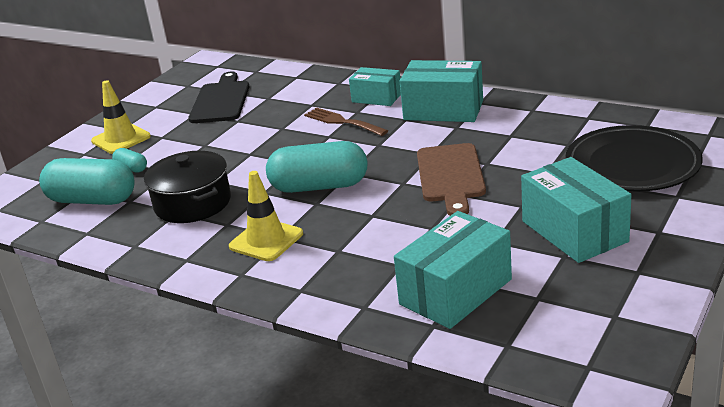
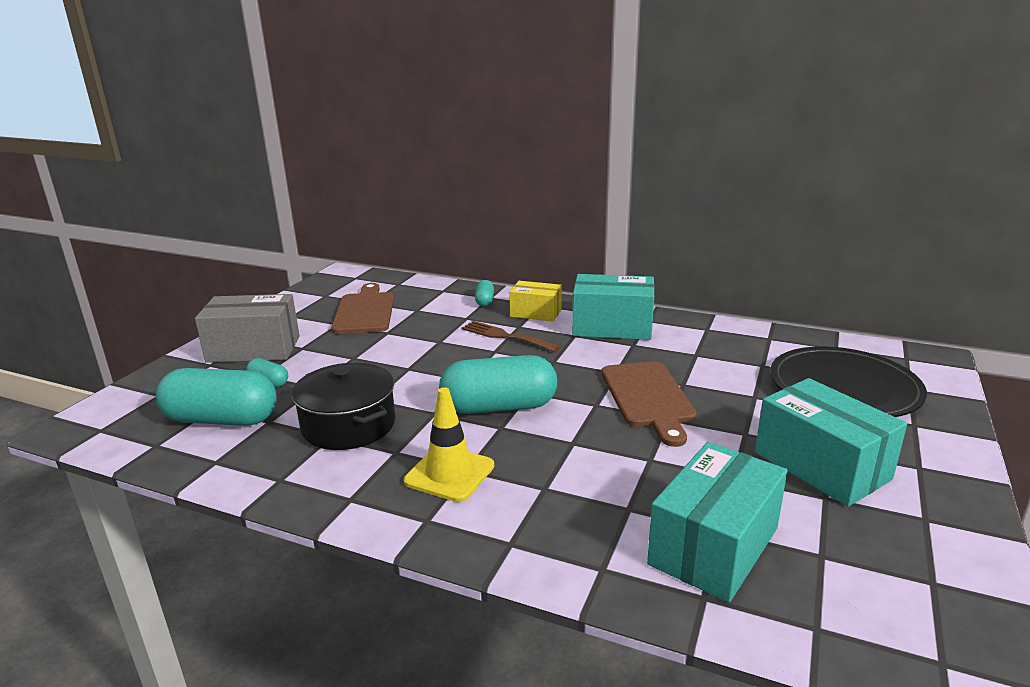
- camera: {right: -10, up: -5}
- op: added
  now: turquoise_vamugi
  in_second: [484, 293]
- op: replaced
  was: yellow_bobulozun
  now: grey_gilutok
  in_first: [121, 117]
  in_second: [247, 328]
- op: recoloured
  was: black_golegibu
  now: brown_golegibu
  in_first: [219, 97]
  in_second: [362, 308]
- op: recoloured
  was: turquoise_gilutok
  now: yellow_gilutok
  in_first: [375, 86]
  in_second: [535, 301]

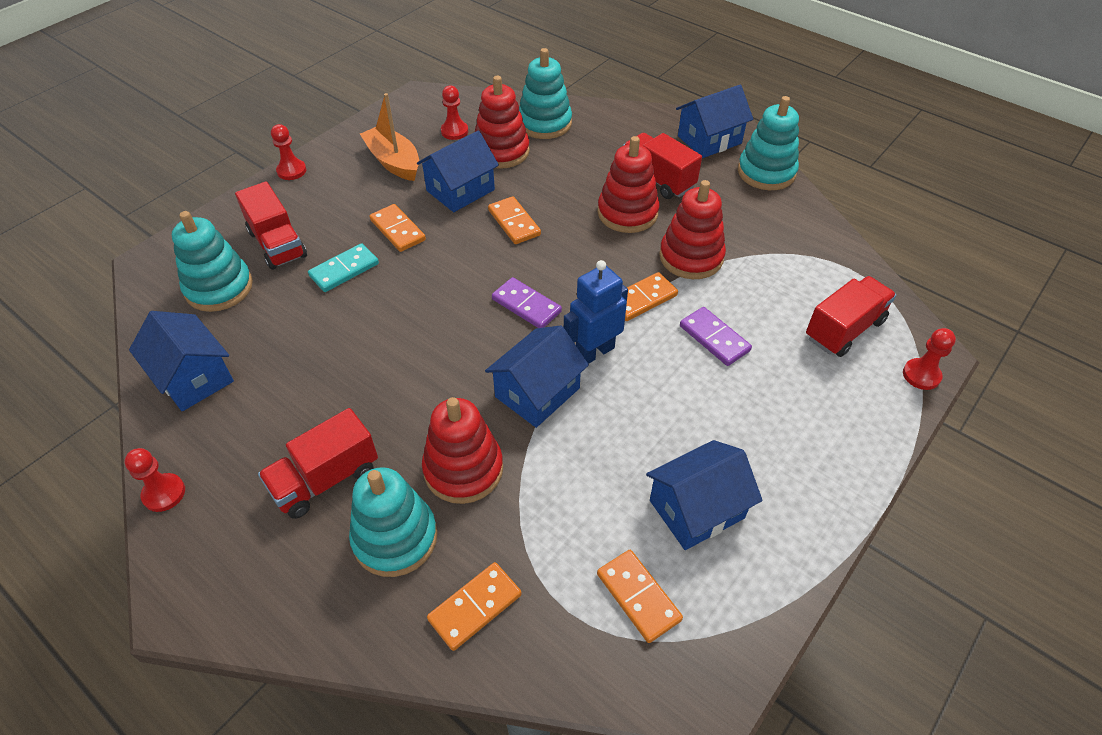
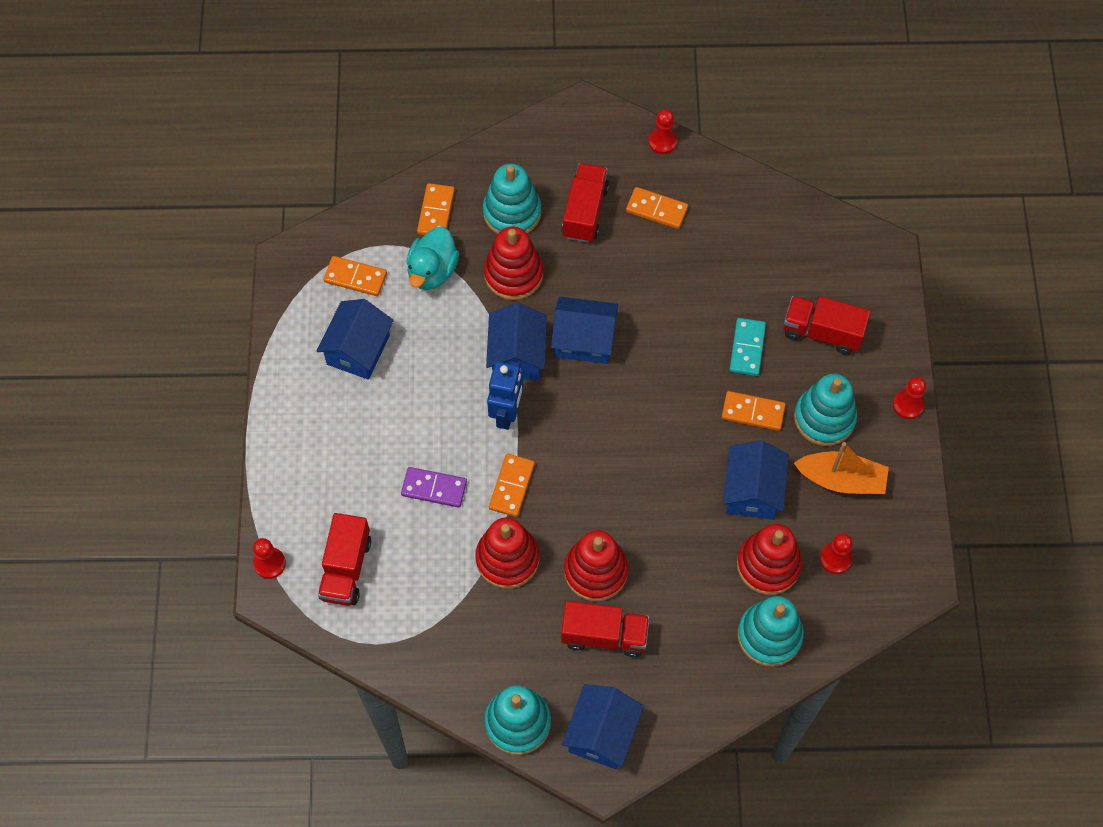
- camera: {right: 140, up: 15}
- op: removed
  was: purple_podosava
  in_first: [527, 302]
- op: added
  now: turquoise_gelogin
  in_second: [432, 258]
- op: moved
  was: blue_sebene
  in_first: [181, 361]
  in_second: [584, 330]
- op: moved
  was: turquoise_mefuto
  in_first: [212, 261]
  in_second: [825, 410]
- op: moved
  was: orange_podosava
  in_first: [514, 220]
  in_second: [657, 208]

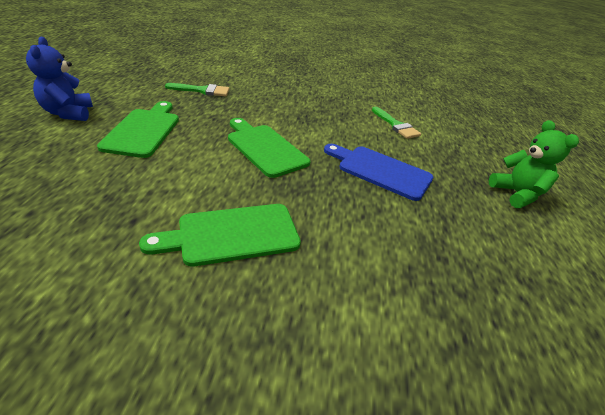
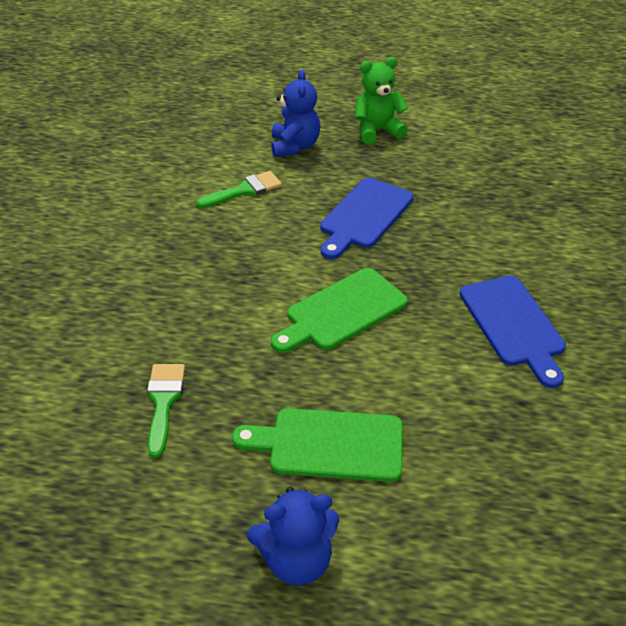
- camera: {right: -85, up: 5}
- op: added
  now: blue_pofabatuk
  in_second: [295, 113]
- op: recoloured
  was: green_golegibu
  now: blue_golegibu
  in_first: [220, 235]
  in_second: [513, 332]

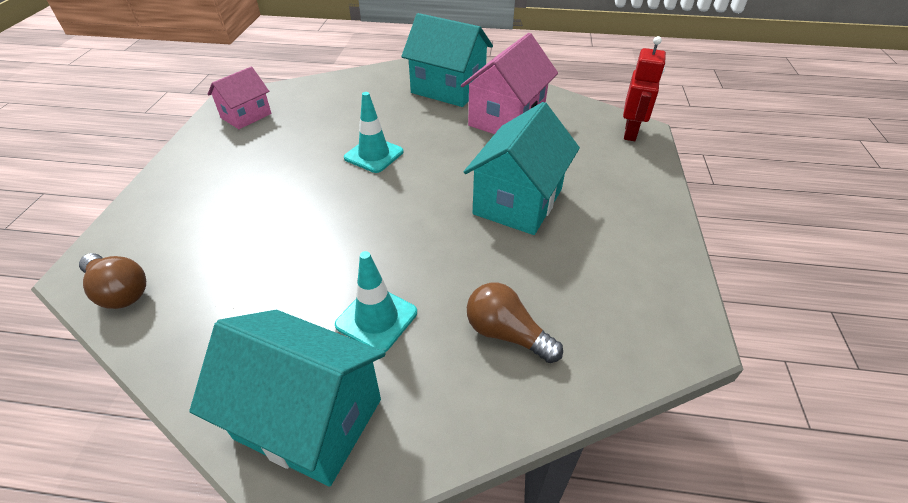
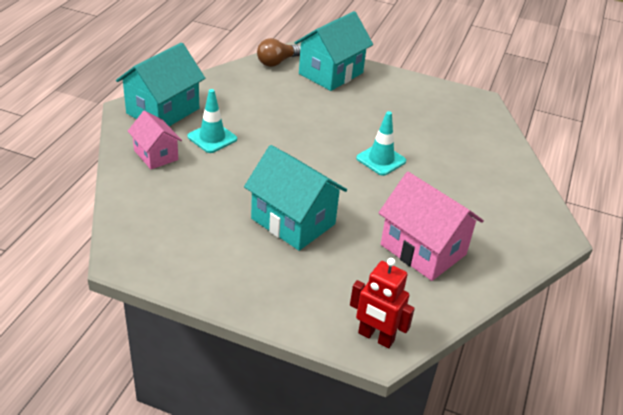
- camera: {right: 100, up: -5}
- op: removed
  was: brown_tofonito
  in_first: [515, 323]
- op: moved
  was: pink_sebene
  in_first: [240, 98]
  in_second: [155, 139]
- op: moved
  was: turquoise_sebene
  in_first: [447, 60]
  in_second: [334, 51]

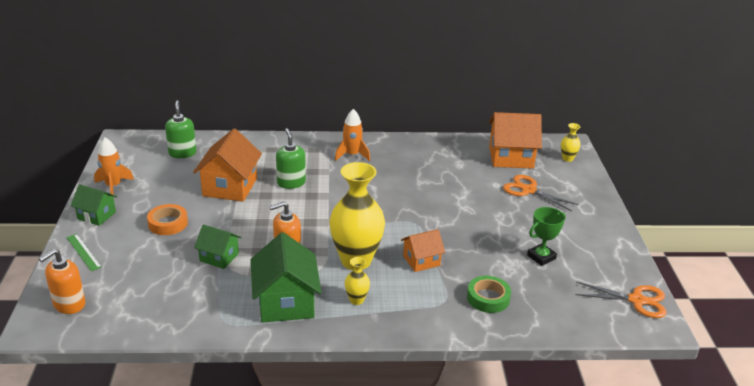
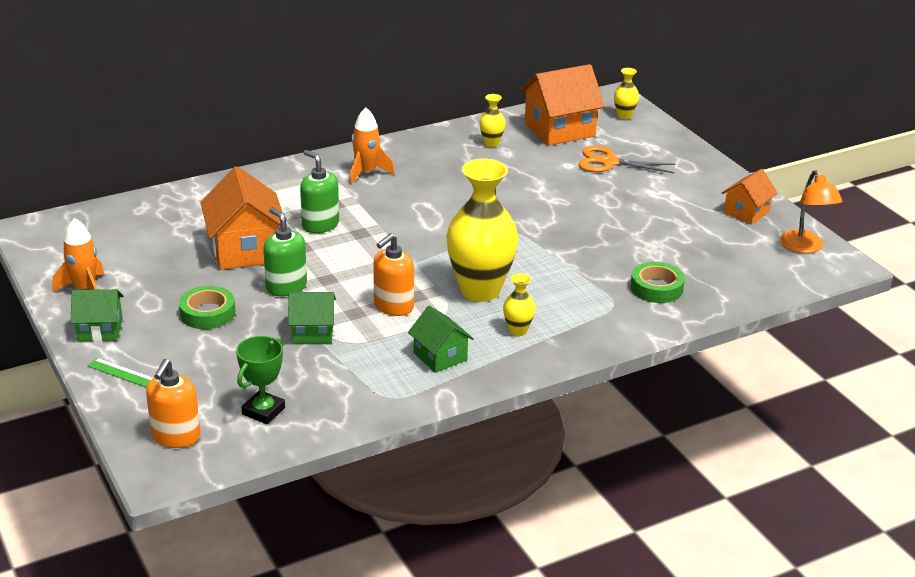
- camera: {right: -25, up: 0}
- op: added
  now: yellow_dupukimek
  in_second: [492, 120]
- op: moved
  was: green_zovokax
  in_first: [180, 129]
  in_second: [285, 251]
- op: moved
  was: orange_sebene
  in_first: [423, 250]
  in_second: [750, 196]
- op: moved
  was: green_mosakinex
  in_first: [546, 236]
  in_second: [260, 380]
- op: replaced
  was: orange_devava
  now: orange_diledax
  in_first: [621, 299]
  in_second: [811, 211]
- op: recoloured
  was: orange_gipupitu
  now: green_gipupitu
  in_first: [167, 219]
  in_second: [207, 307]
- op: resized
  was: green_sebene
  in_first: [286, 277]
  in_second: [441, 339]
  ratio: 0.58

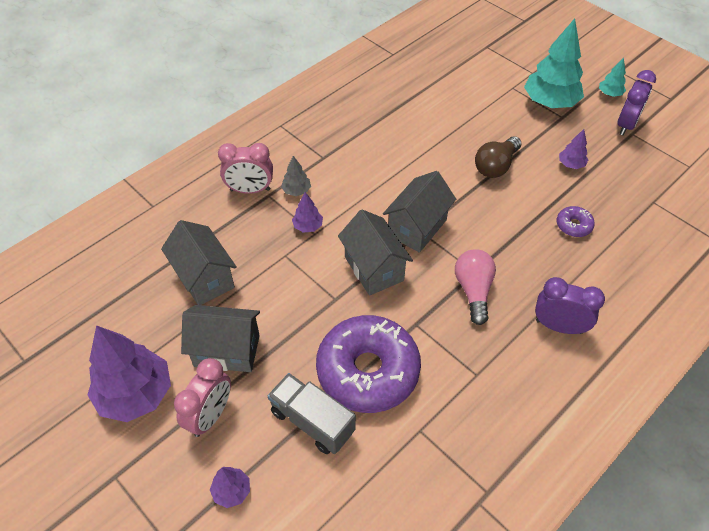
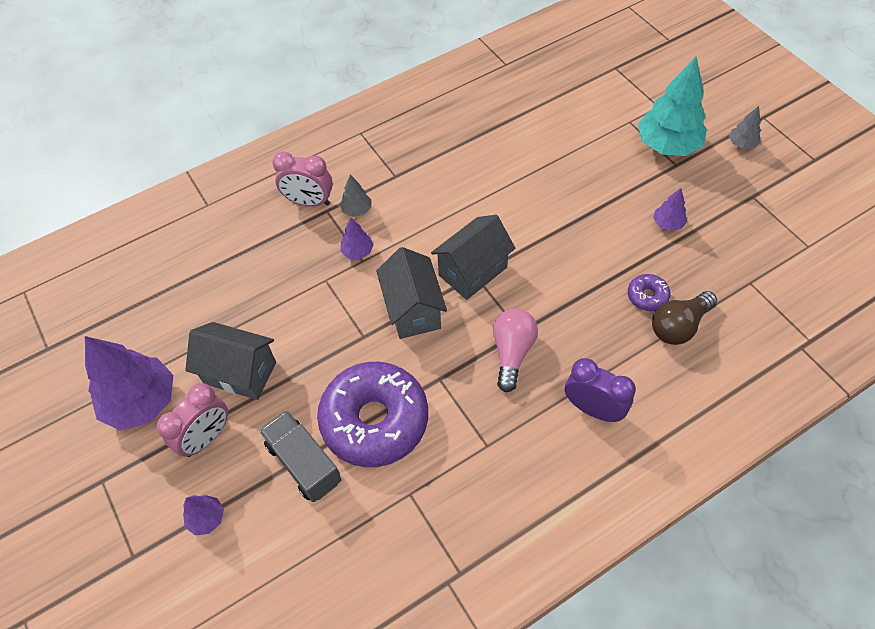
- camera: {right: 15, up: 5}
- op: removed
  was: grey_sebene
  in_first: [199, 262]
- op: removed
  was: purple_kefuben
  in_first: [636, 102]
- op: moved
  was: brown_tofonito
  in_first: [498, 157]
  in_second: [684, 318]
- op: recoloured
  was: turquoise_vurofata
  now: grey_vurofata
  in_first: [612, 77]
  in_second: [745, 127]

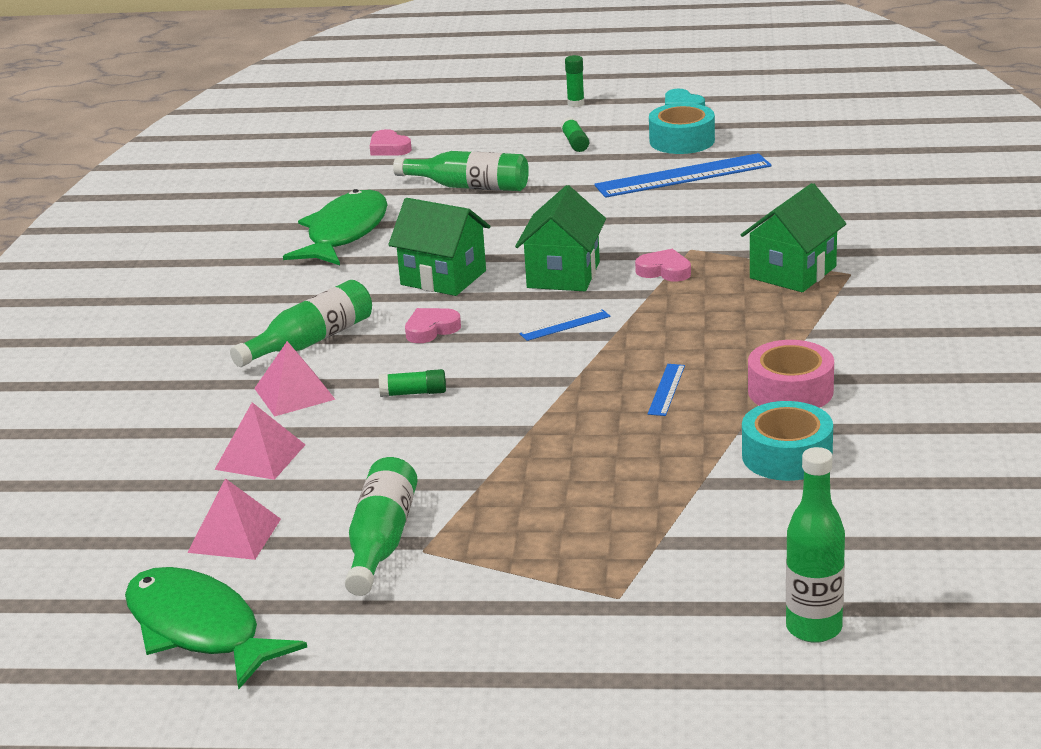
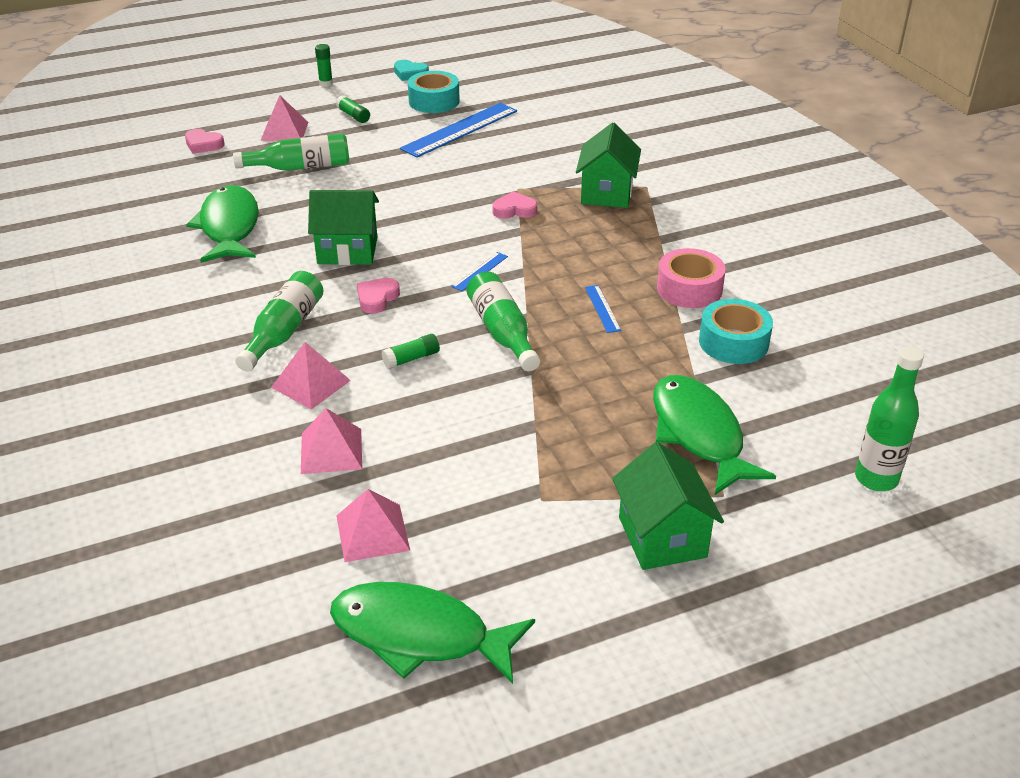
- camera: {right: -30, up: 10}
- op: added
  now: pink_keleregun
  in_second: [284, 118]
- op: added
  now: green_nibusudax
  in_second: [714, 435]
- op: moved
  was: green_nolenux
  in_first: [381, 526]
  in_second: [503, 321]
- op: moved
  was: green_sebene
  in_first: [560, 238]
  in_second: [668, 506]

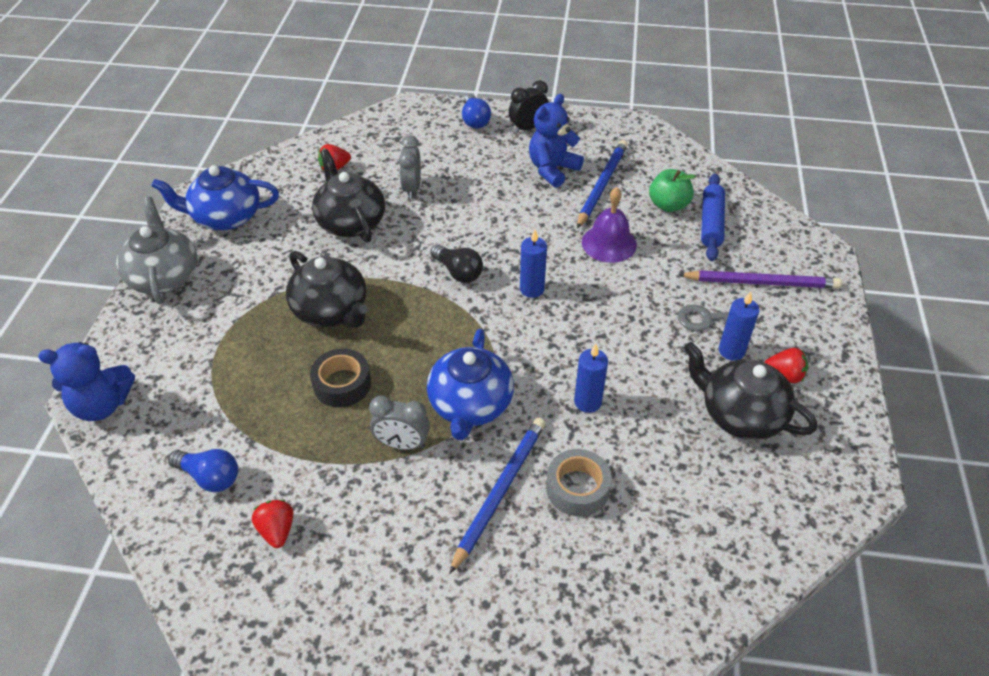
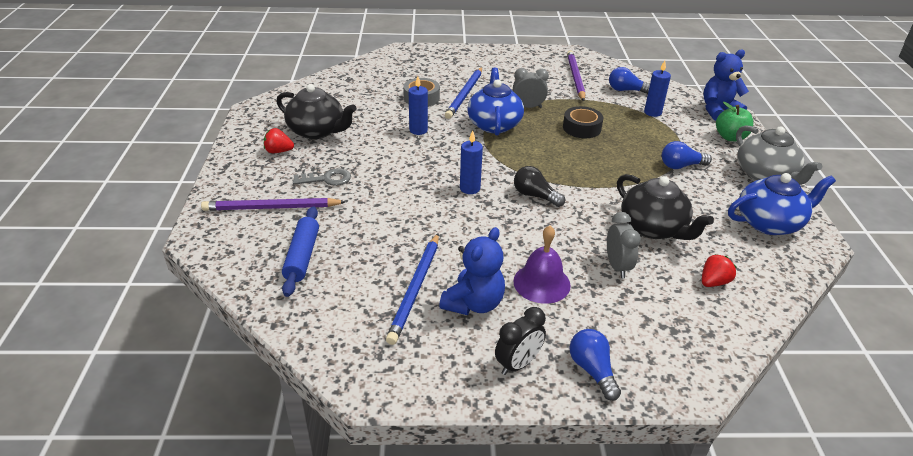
- camera: {right: 170, up: -10}
- op: removed
  was: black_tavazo
  in_first: [327, 289]
- op: added
  now: blue_tofonito
  in_second: [687, 155]
- op: moved
  was: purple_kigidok
  in_first: [609, 225]
  in_second: [542, 265]
- op: moved
  was: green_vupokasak
  in_first: [672, 190]
  in_second: [734, 121]
- op: moved
  was: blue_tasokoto
  in_first: [739, 326]
  in_second: [657, 89]
- op: replaced
  was: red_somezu
  now: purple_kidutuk
  in_first: [272, 524]
  in_second: [576, 75]

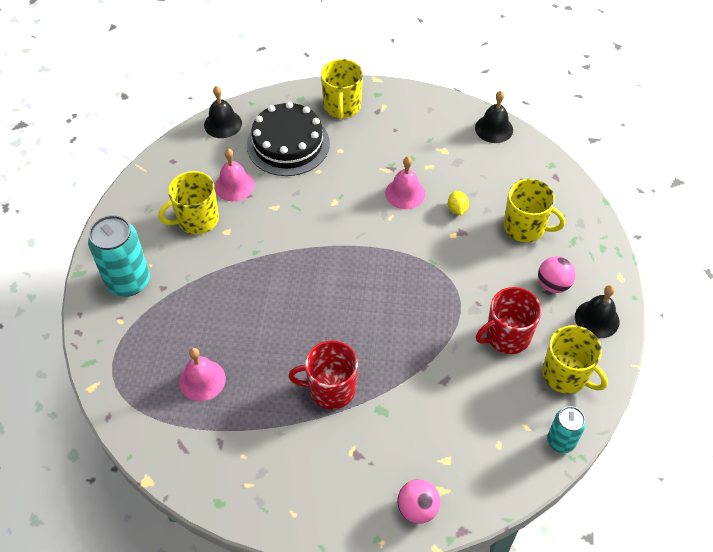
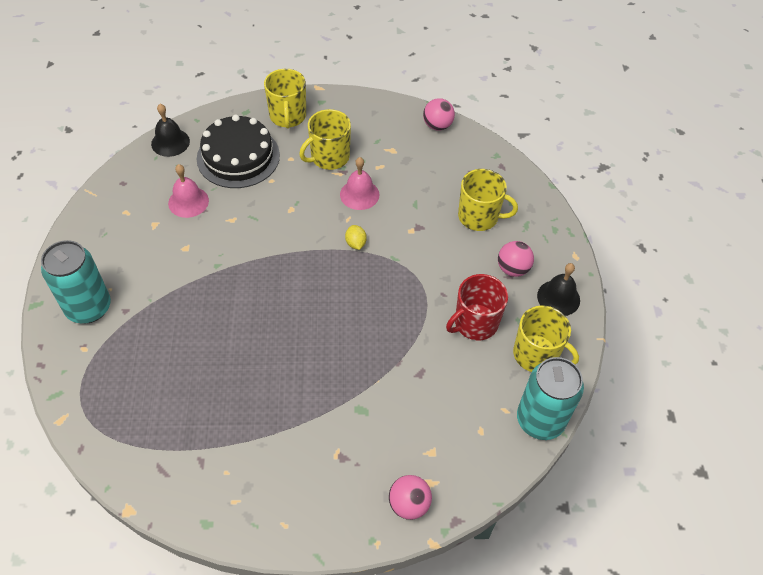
- camera: {right: -10, up: 0}
- op: removed
  was: pink_kigidok
  in_first: [202, 374]
- op: removed
  was: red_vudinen
  in_first: [323, 375]
- op: moved
  was: yellow_vudinen
  in_first: [189, 202]
  in_second: [325, 139]
- op: moved
  was: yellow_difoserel
  in_first: [458, 203]
  in_second: [356, 237]
- op: replaced
  was: black_kigidok
  now: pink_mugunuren
  in_first: [494, 117]
  in_second: [439, 114]
- op: resized
  was: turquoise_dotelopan
  in_first: [566, 429]
  in_second: [550, 398]
  ratio: 1.72

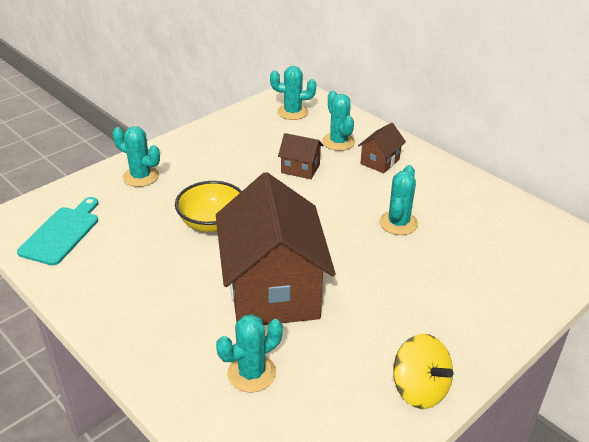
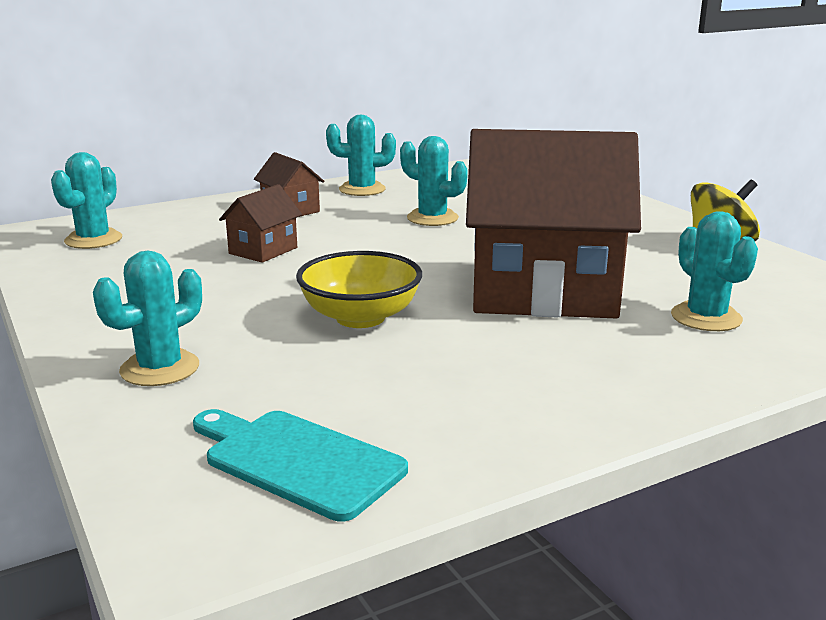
- camera: {right: -75, up: -15}
- op: moved
  was: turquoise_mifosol
  in_first: [338, 121]
  in_second: [361, 155]

